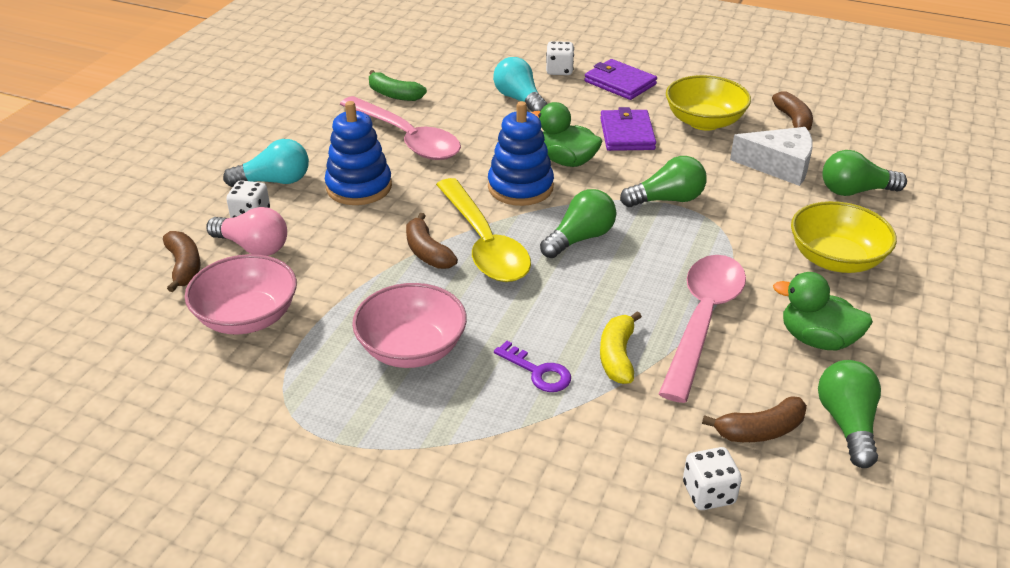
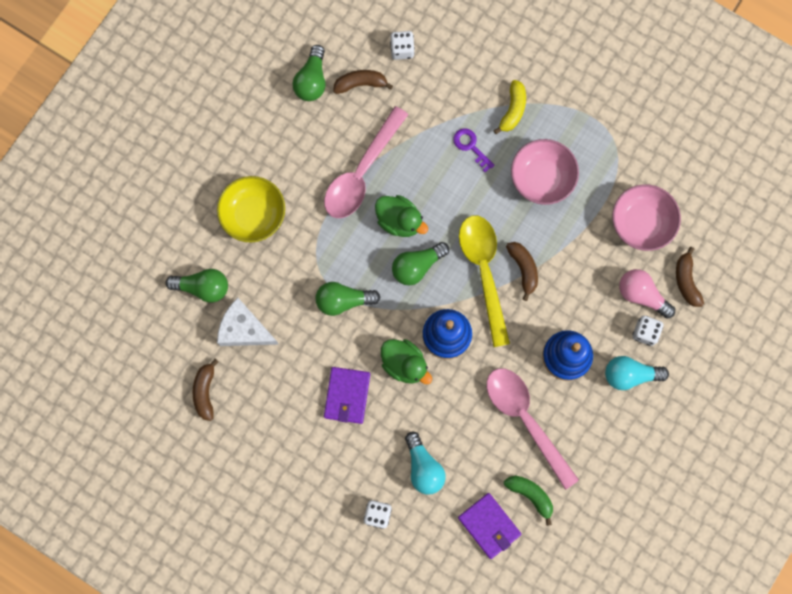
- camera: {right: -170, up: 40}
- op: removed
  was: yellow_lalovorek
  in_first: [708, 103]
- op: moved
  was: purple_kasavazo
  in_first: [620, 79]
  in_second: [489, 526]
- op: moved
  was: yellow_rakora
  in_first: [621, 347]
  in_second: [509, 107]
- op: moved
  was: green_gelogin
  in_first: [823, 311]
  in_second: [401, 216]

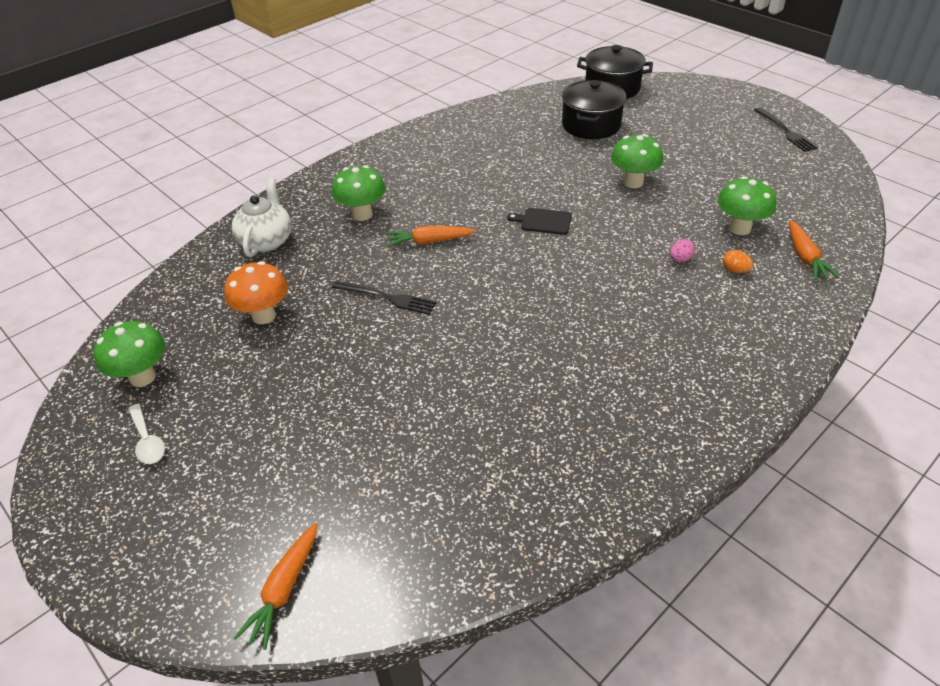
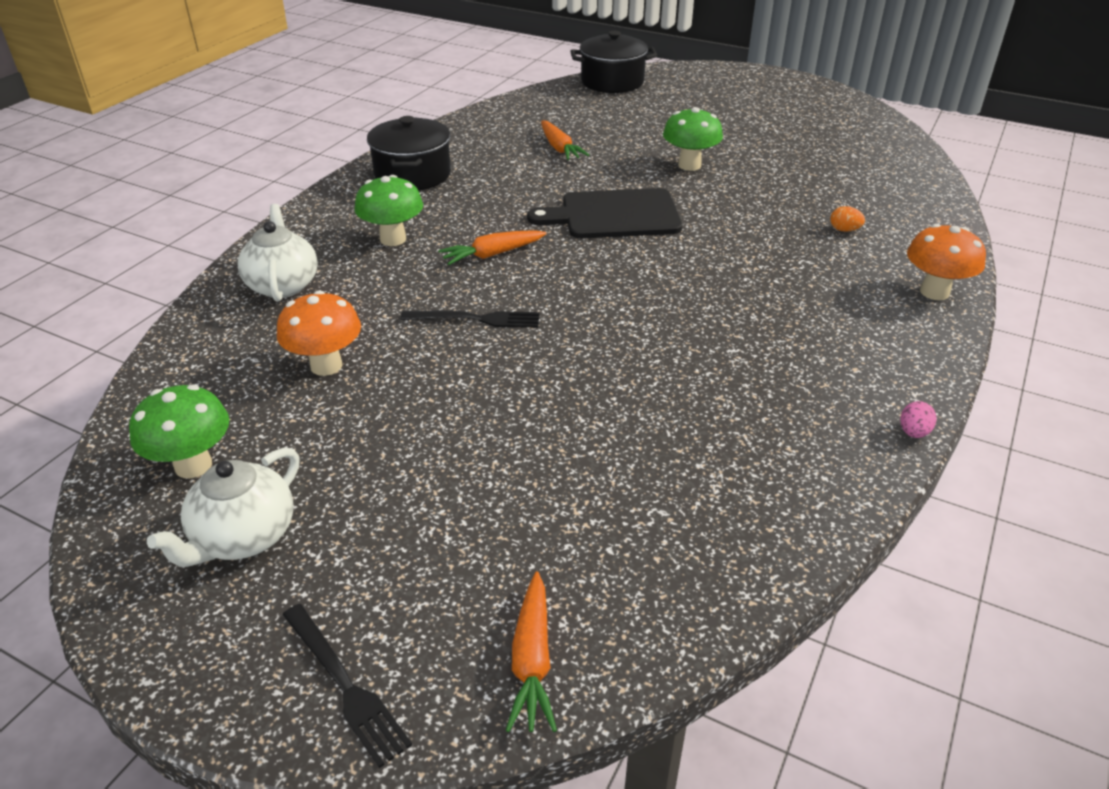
- camera: {right: -20, up: -5}
- op: removed
  was: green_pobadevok
  in_first: [747, 205]
- op: added
  now: orange_pobadevok
  in_second: [946, 262]
- op: moved
  was: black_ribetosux
  in_first: [594, 109]
  in_second: [409, 153]
- op: moved
  was: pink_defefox
  in_first: [682, 250]
  in_second: [918, 419]
- op: moved
  was: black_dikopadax
  in_first: [786, 129]
  in_second: [347, 686]
- op: moved
  was: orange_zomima
  in_first: [814, 250]
  in_second: [565, 140]
- op: replaced
  was: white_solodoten
  now: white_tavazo
  in_first: [146, 434]
  in_second: [223, 507]
- op: resized
  was: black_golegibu
  in_first: [539, 221]
  in_second: [604, 213]
  ratio: 1.99

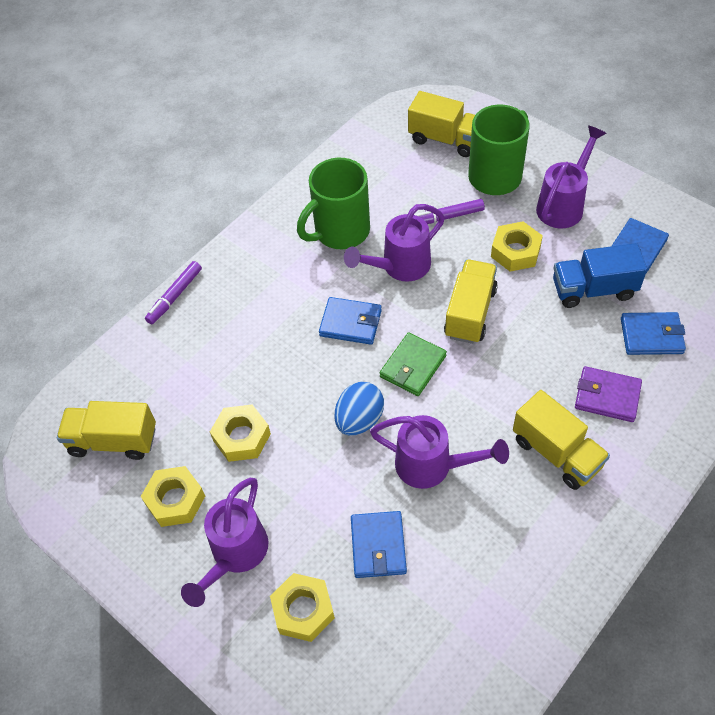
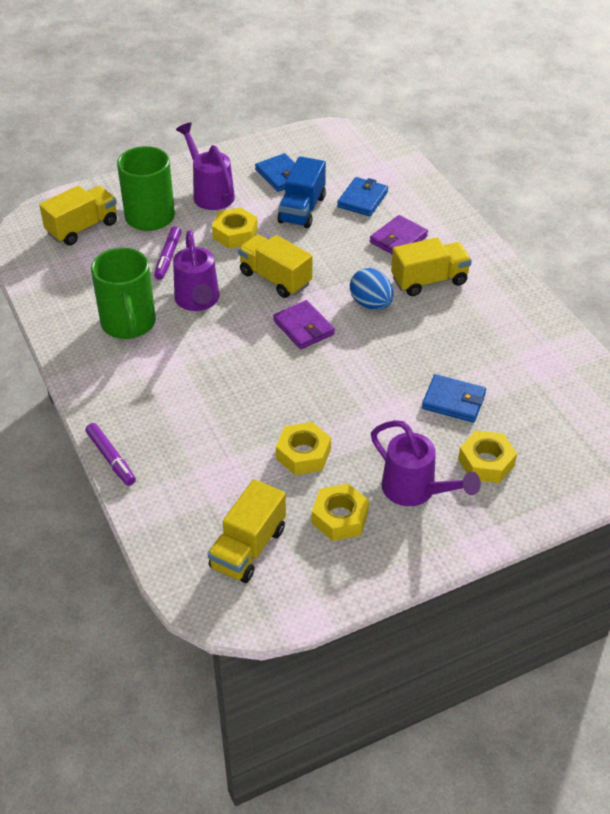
- camera: {right: -70, up: -10}
- op: removed
  was: blue_kasavazo
  in_first: [350, 321]
- op: removed
  was: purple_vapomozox
  in_first: [439, 452]
- op: moved
  was: blue_defefox
  in_first: [359, 409]
  in_second: [372, 289]
- op: recoloured
  was: green_kasavazo
  now: purple_kasavazo
  in_first: [413, 364]
  in_second: [304, 324]

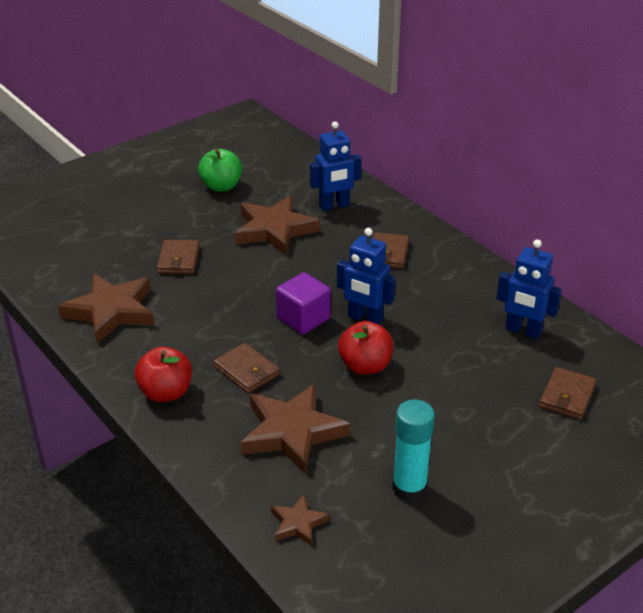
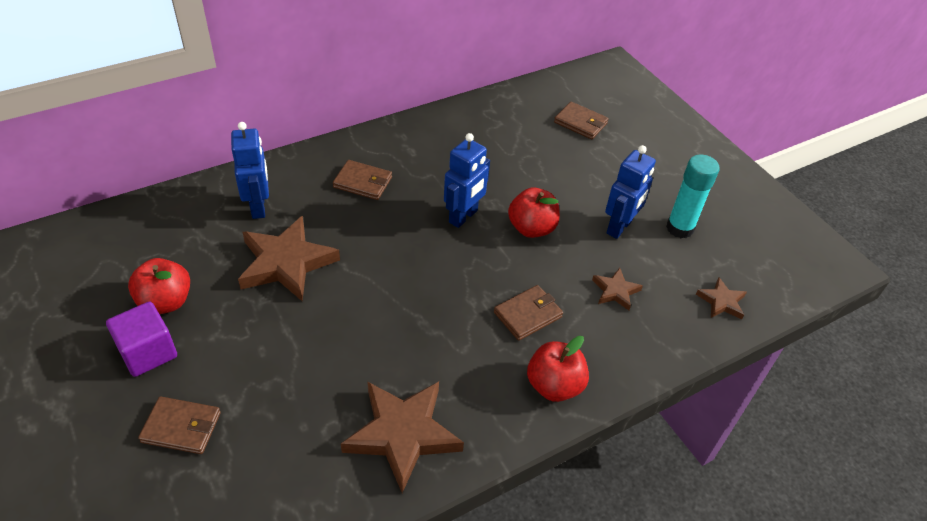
- camera: {right: -85, up: 10}
- op: moved
  was: brown_kasavazo
  in_first: [178, 257]
  in_second: [179, 425]
- op: moved
  was: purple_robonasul
  in_first: [303, 303]
  in_second: [141, 339]
- op: moved
  was: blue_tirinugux
  in_first: [529, 289]
  in_second: [630, 192]
- op: recoloured
  was: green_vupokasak
  now: red_vupokasak
  in_first: [220, 170]
  in_second: [159, 286]
- op: resized
  was: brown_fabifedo
  in_first: [295, 429]
  in_second: [617, 289]
  ratio: 0.5

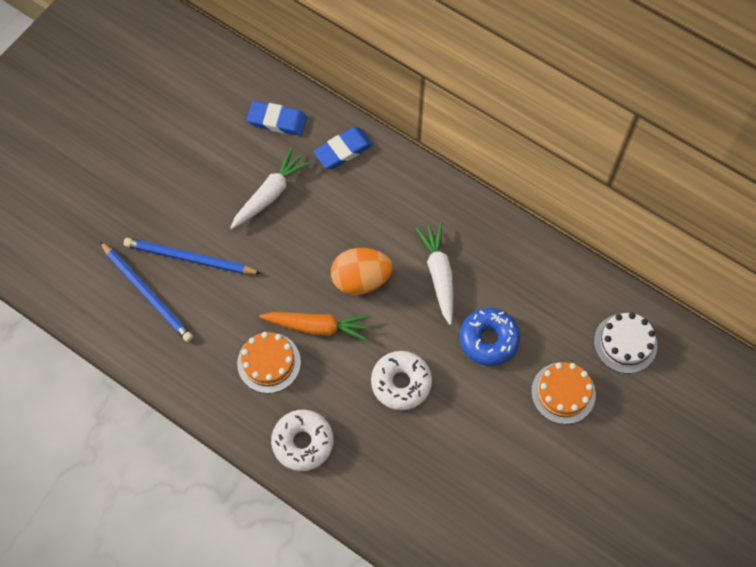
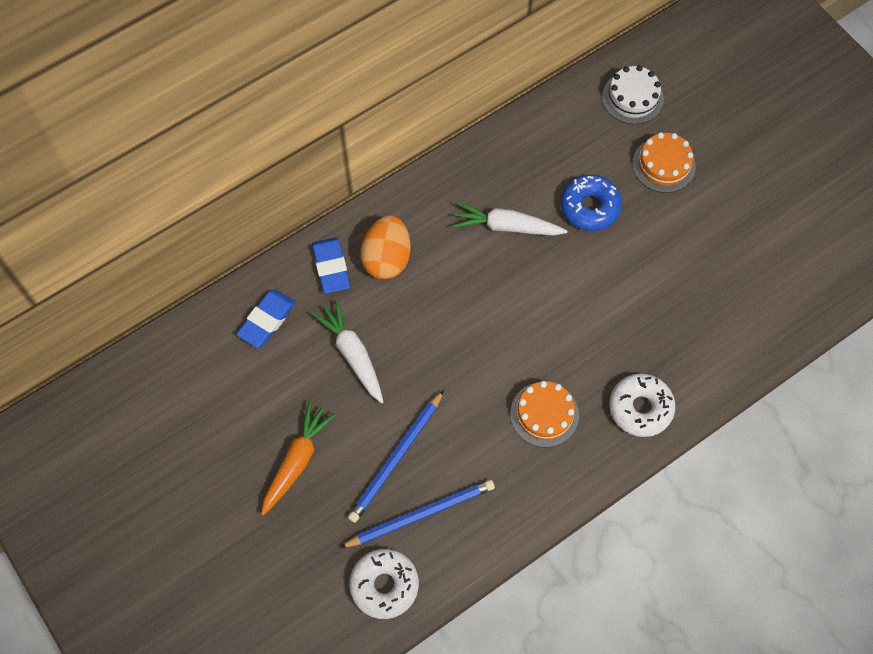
- camera: {right: -70, up: 0}
- op: moved
  was: orange_zomima
  in_first: [315, 326]
  in_second: [298, 458]
- op: moved
  was: orange_defefox
  in_first: [362, 271]
  in_second: [386, 247]
- op: moved
  was: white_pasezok
  in_first: [401, 380]
  in_second: [384, 584]

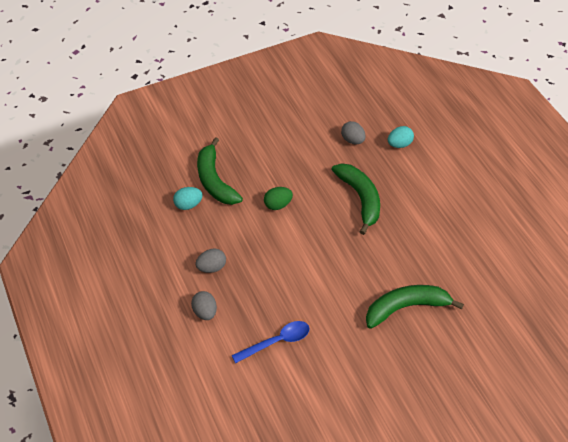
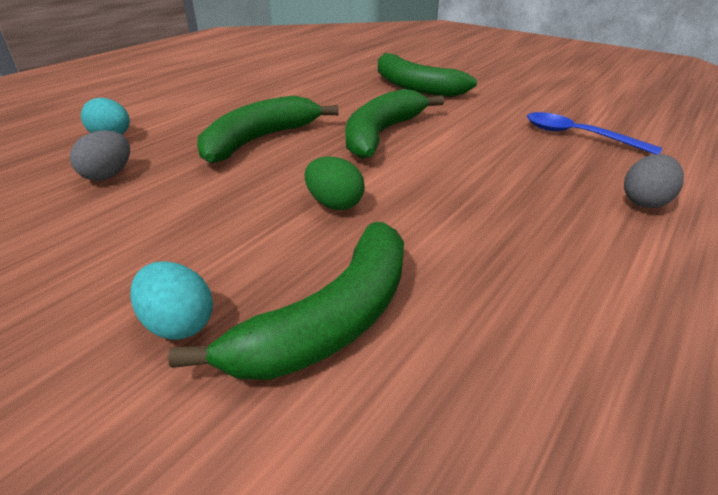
- camera: {right: -120, up: -15}
- op: removed
  was: grey_defefox
  in_first: [210, 260]
- op: added
  now: green_rakora
  in_second: [394, 124]
- op: moved
  was: turquoise_defefox
  in_first: [188, 198]
  in_second: [171, 300]

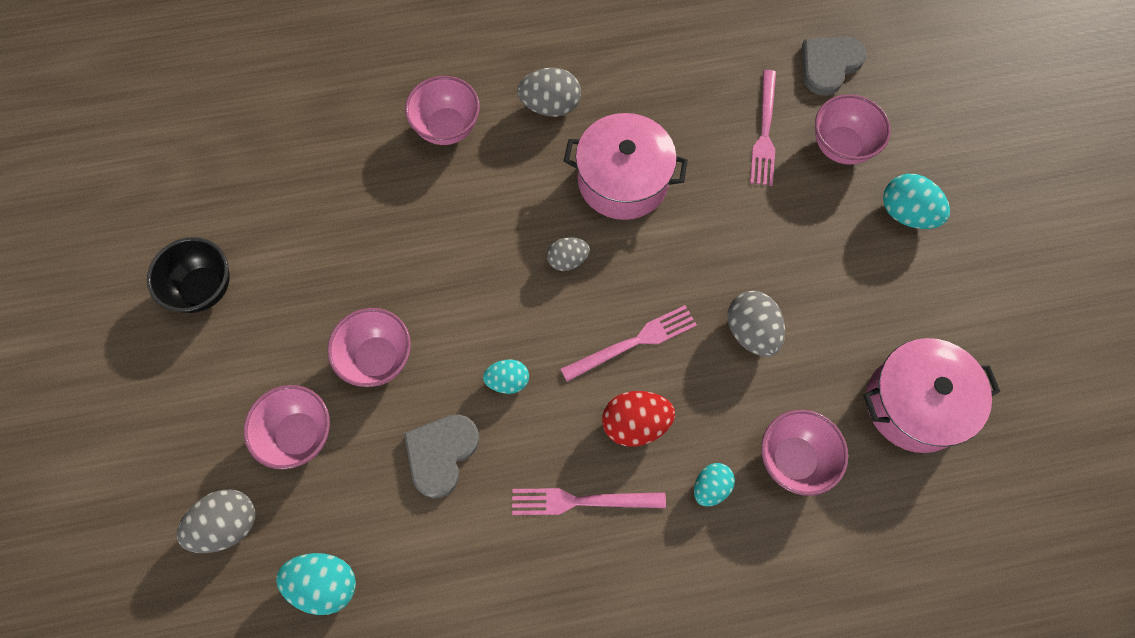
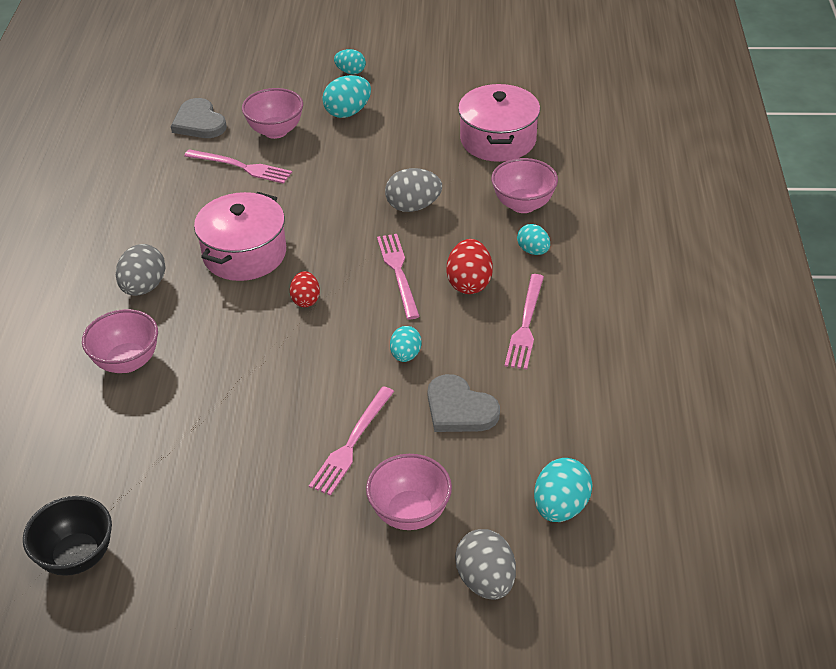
- camera: {right: -75, up: -25}
- op: added
  now: turquoise_defefox
  in_second: [350, 61]
- op: moved
  was: black_lalovorek
  in_first: [188, 275]
  in_second: [67, 536]
- op: replaced
  was: pink_lalovorek
  now: pink_dikopadax
  in_first: [369, 347]
  in_second: [351, 441]
- op: recoloured
  was: grey_defefox
  now: red_defefox
  in_first: [568, 254]
  in_second: [305, 289]

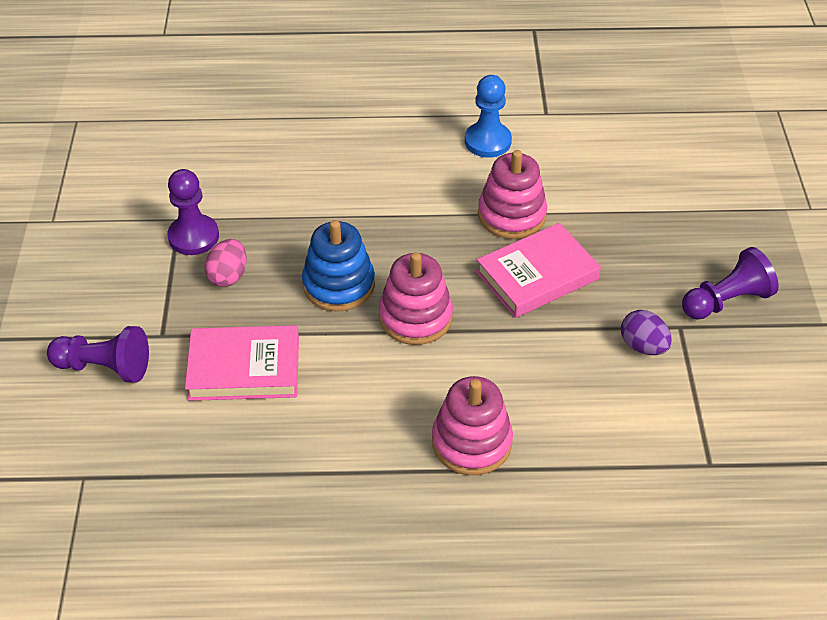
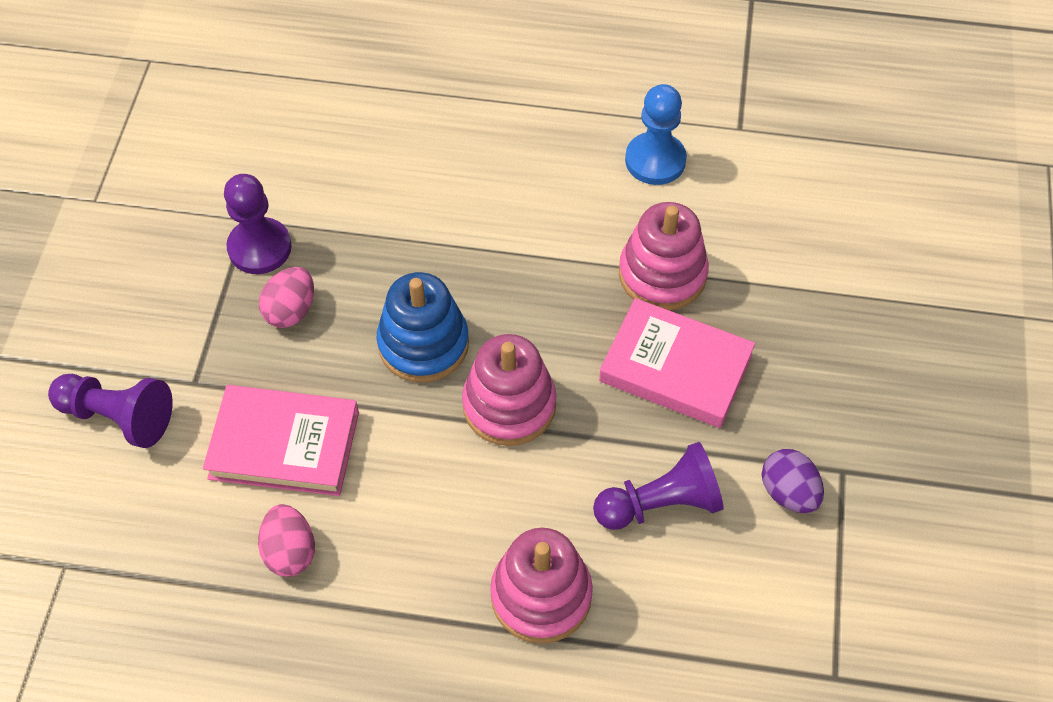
- camera: {right: 10, up: 10}
- op: added
  now: pink_defefox
  in_second: [286, 540]
- op: moved
  was: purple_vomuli
  in_first: [730, 283]
  in_second: [658, 486]
- op: turned
  was: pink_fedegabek
  in_first: [538, 270]
  in_second: [677, 363]
  clockwise: 45

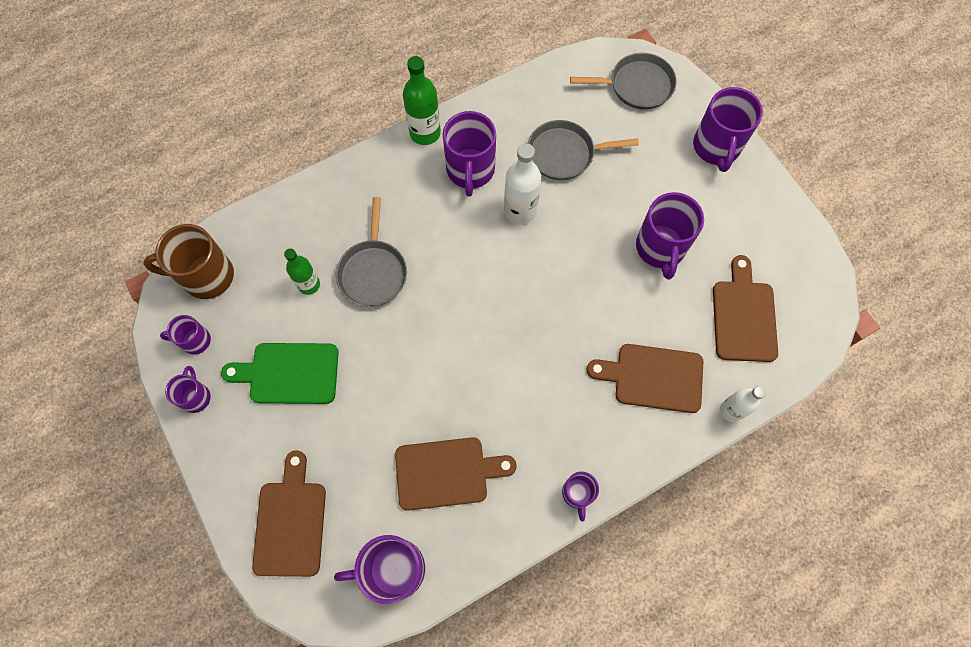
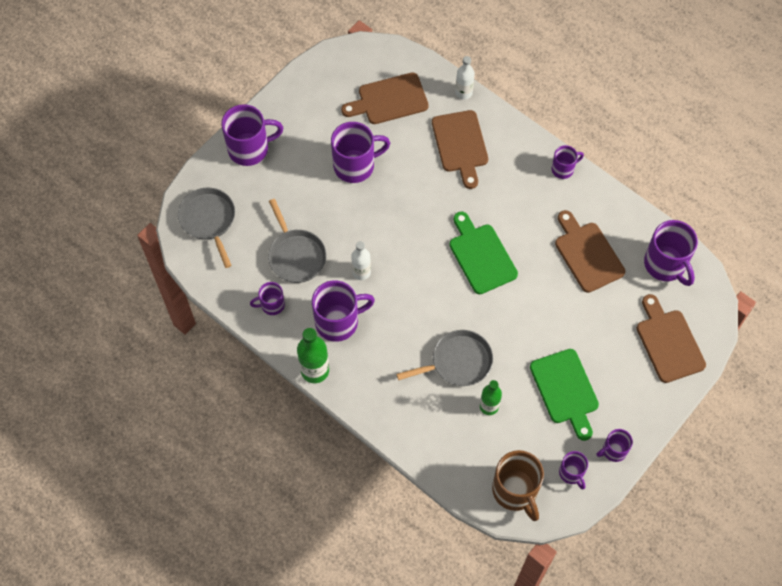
- camera: {right: -110, up: -5}
- op: added
  now: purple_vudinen
  in_second: [267, 298]
- op: added
  now: green_golegibu
  in_second: [484, 253]
- op: turned
  was: brown_golegibu
  in_first: [289, 513]
  in_second: [671, 338]
  clockwise: 90
- op: resized
  was: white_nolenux
  in_first: [522, 184]
  in_second: [361, 260]
  ratio: 0.66

